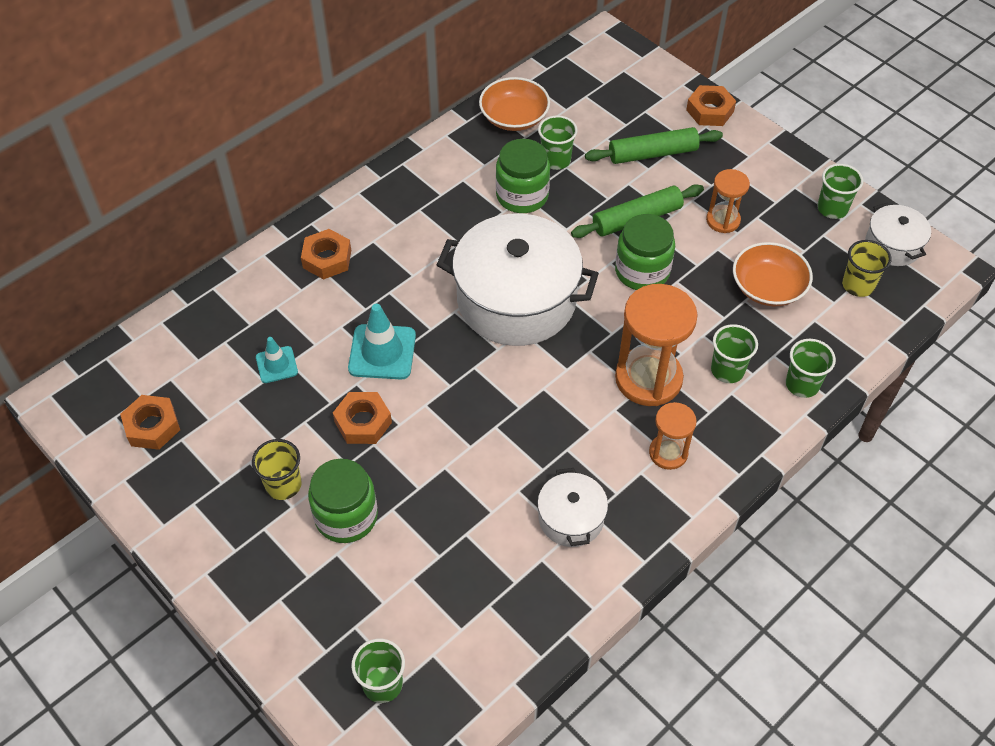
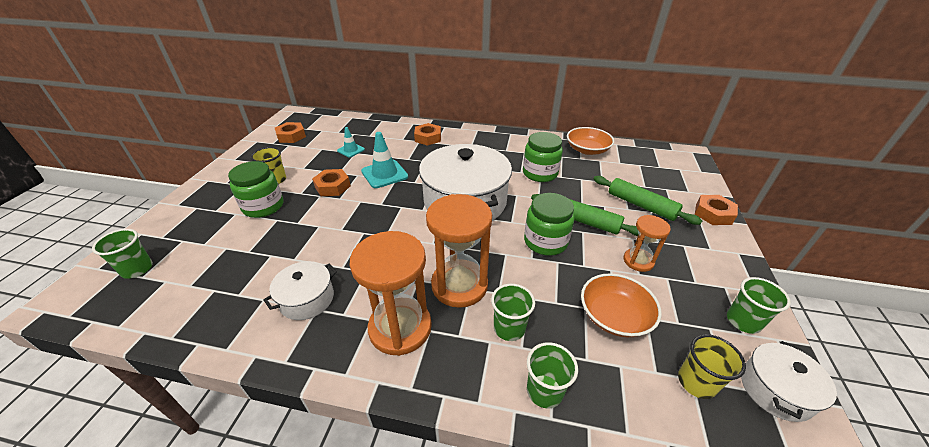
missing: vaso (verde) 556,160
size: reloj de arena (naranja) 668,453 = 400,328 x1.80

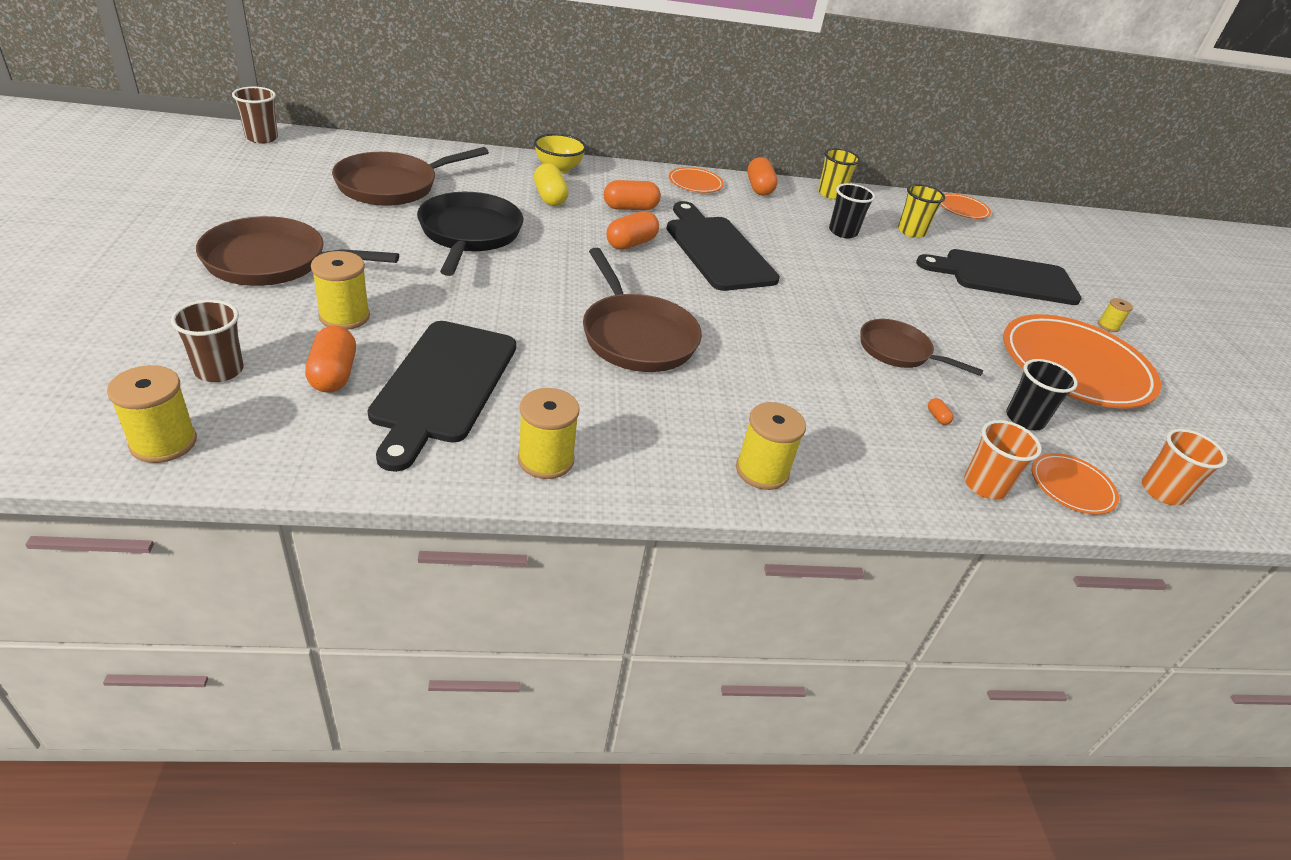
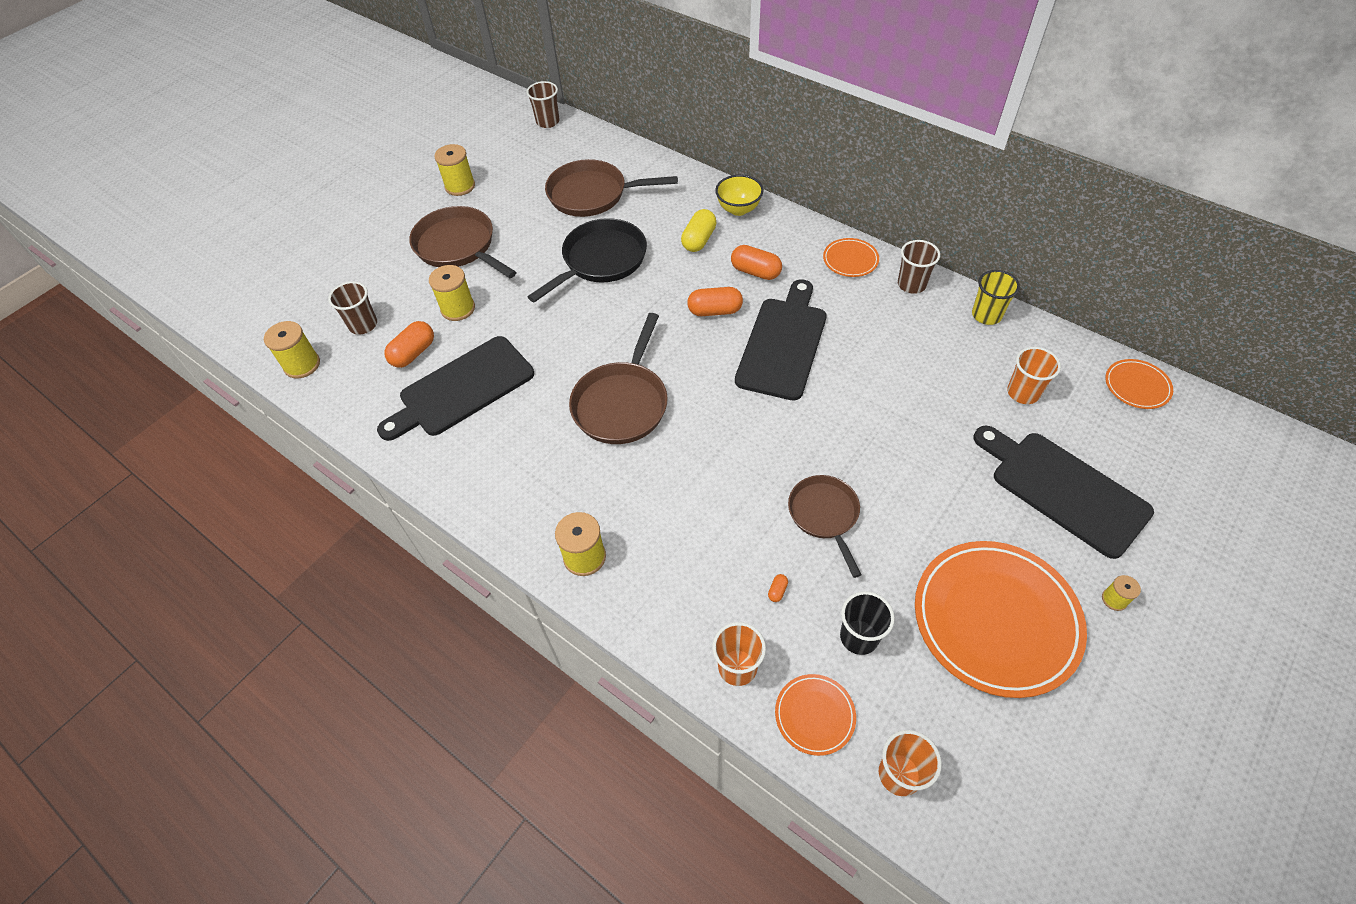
missing: vaso (negro) 843,232
relocated: carrete (amarillo) 546,460 to 460,186
exchanged: cápsula (naranja) 759,188 to vaso (marrón) 911,284
colour: vaso (amarillo) 911,231 to vaso (naranja) 1023,393

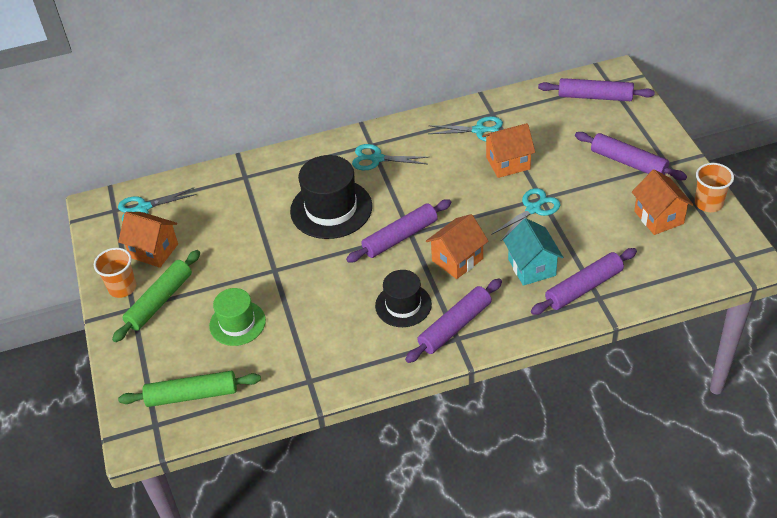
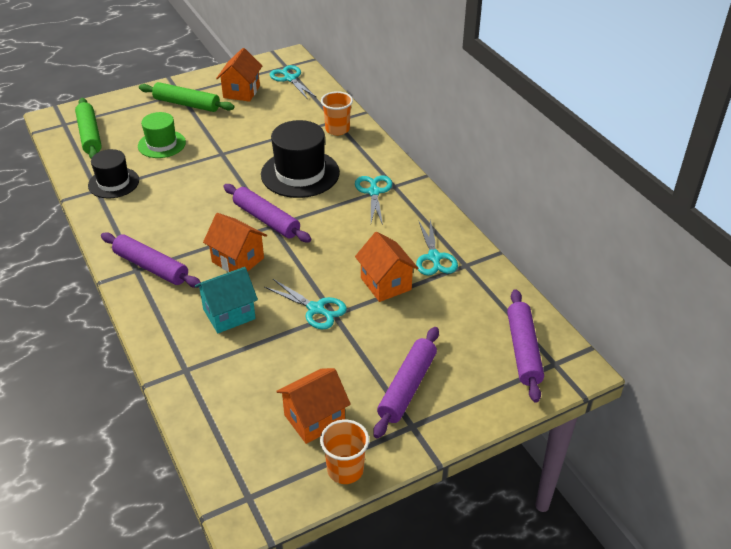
missing: rodillo (morado) 584,288
relocated: vaso (naranja) 122,288 to 337,129; sombrero (negro) 403,305 to 113,183

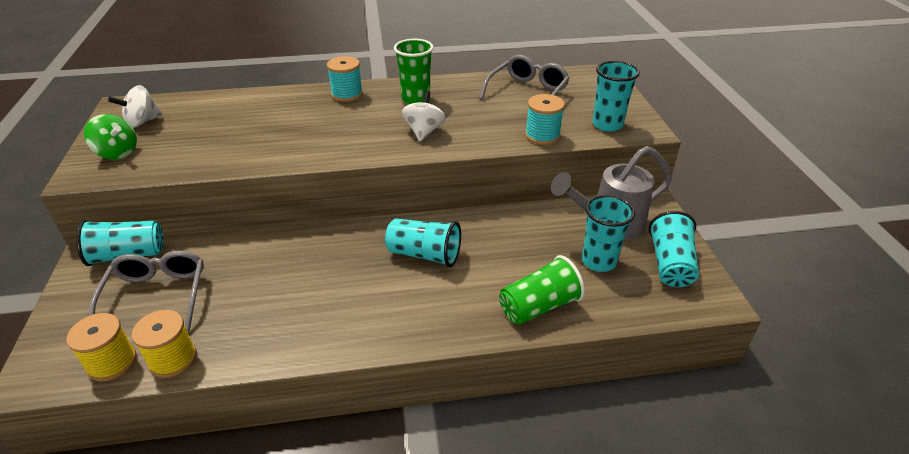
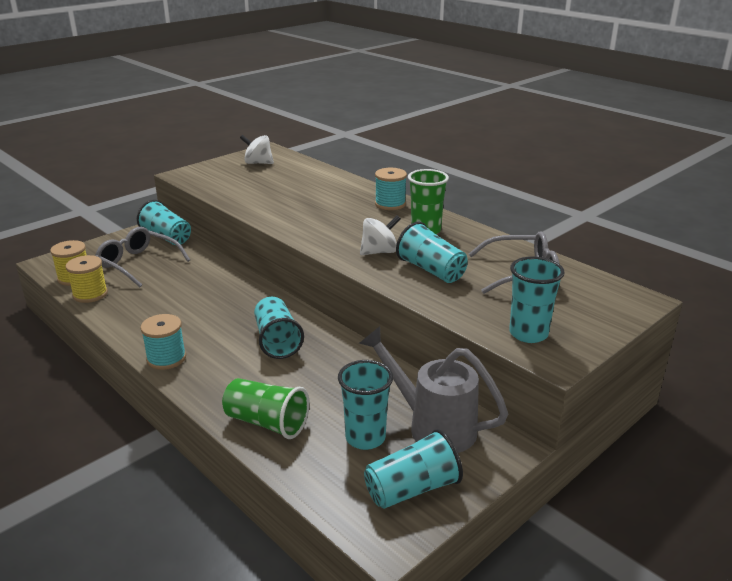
missing: peonza (verde) 117,153
appeared: vaso (turquesa) 431,270
relocated: carrete (turquesa) 542,136 to 166,358
spun: gafas (gris) 157,297 = 138,264 105 degrees counterclockwise

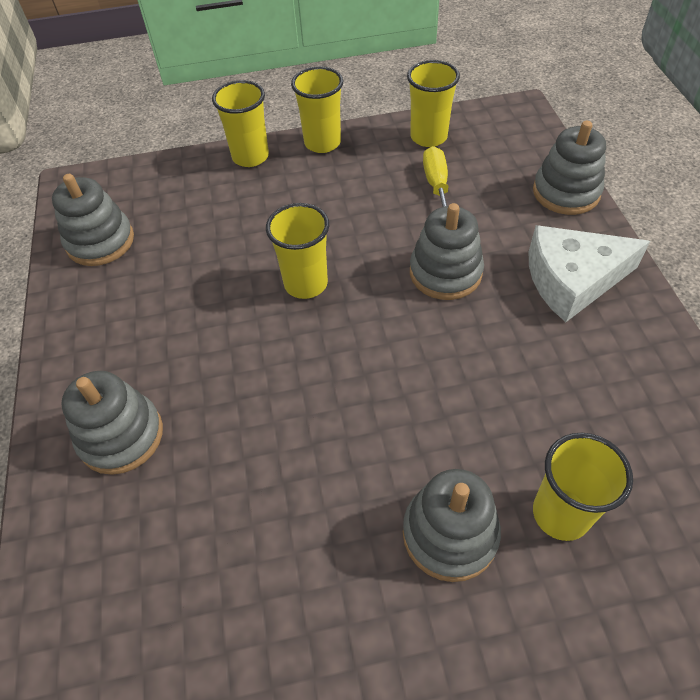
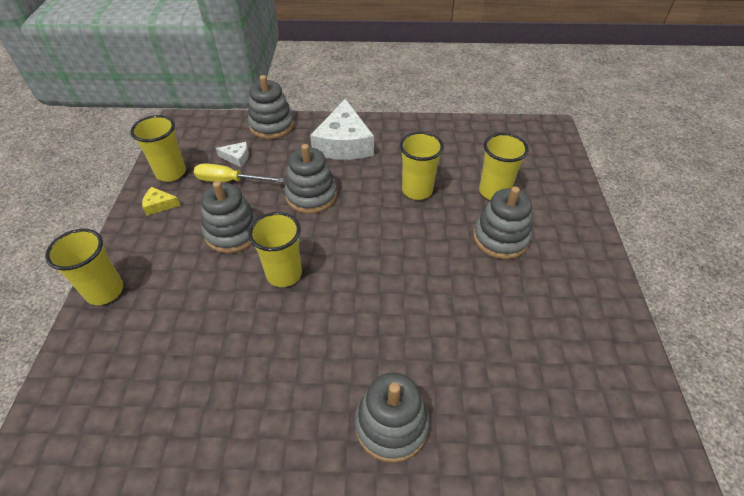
appeared: queso (amarillo) 159,205; queso (blanco) 237,157
relocated: juguete apilable (gris) 100,241 to 232,232; vaso (amarillo) 322,143 to 417,190

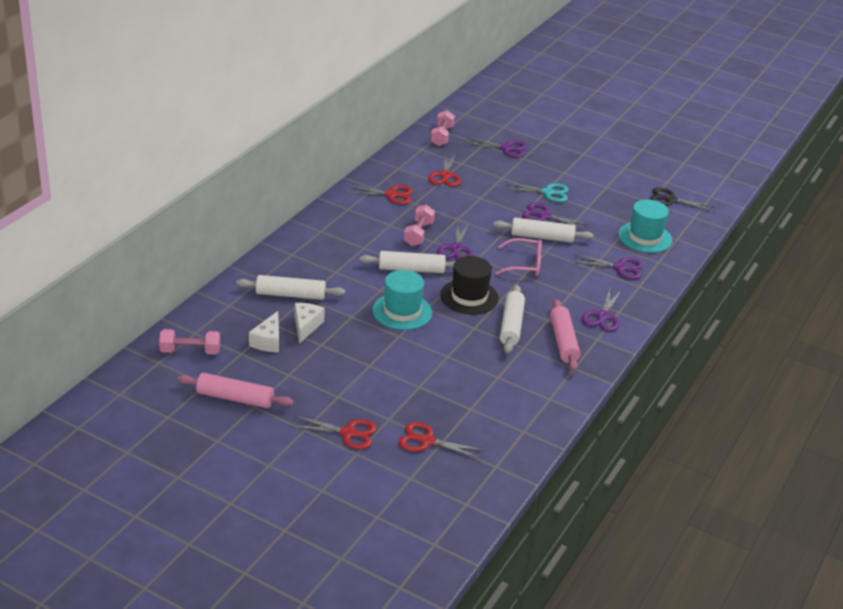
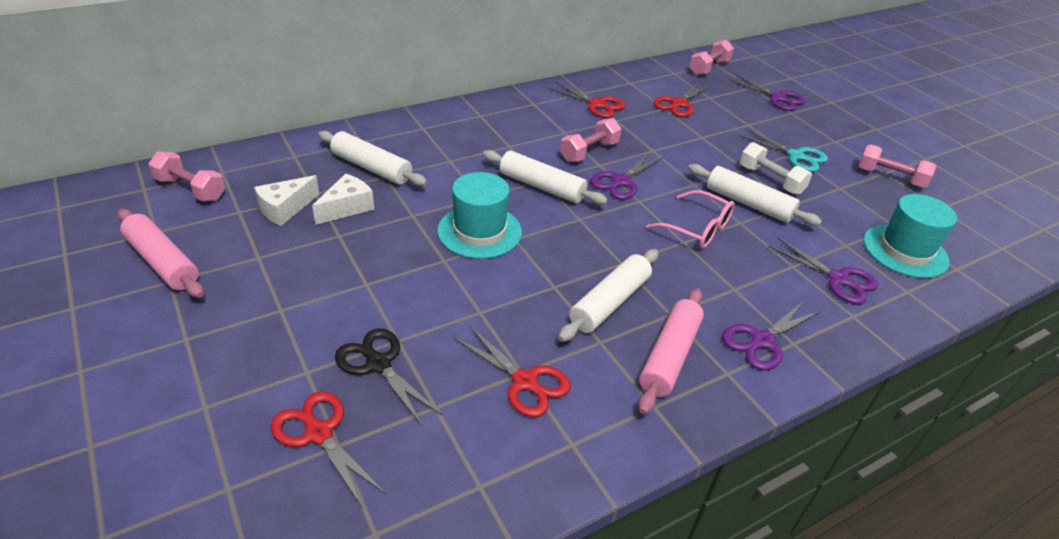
missing: sombrero (negro) 469,297
appeared: mancuerna (rosa) 890,177
relocated: tijeras (rojo) 348,433 to 525,382; tijeras (negro) 670,200 to 378,364
exchanged: tijeras (morado) 543,216 to mancuerna (blanco) 770,180

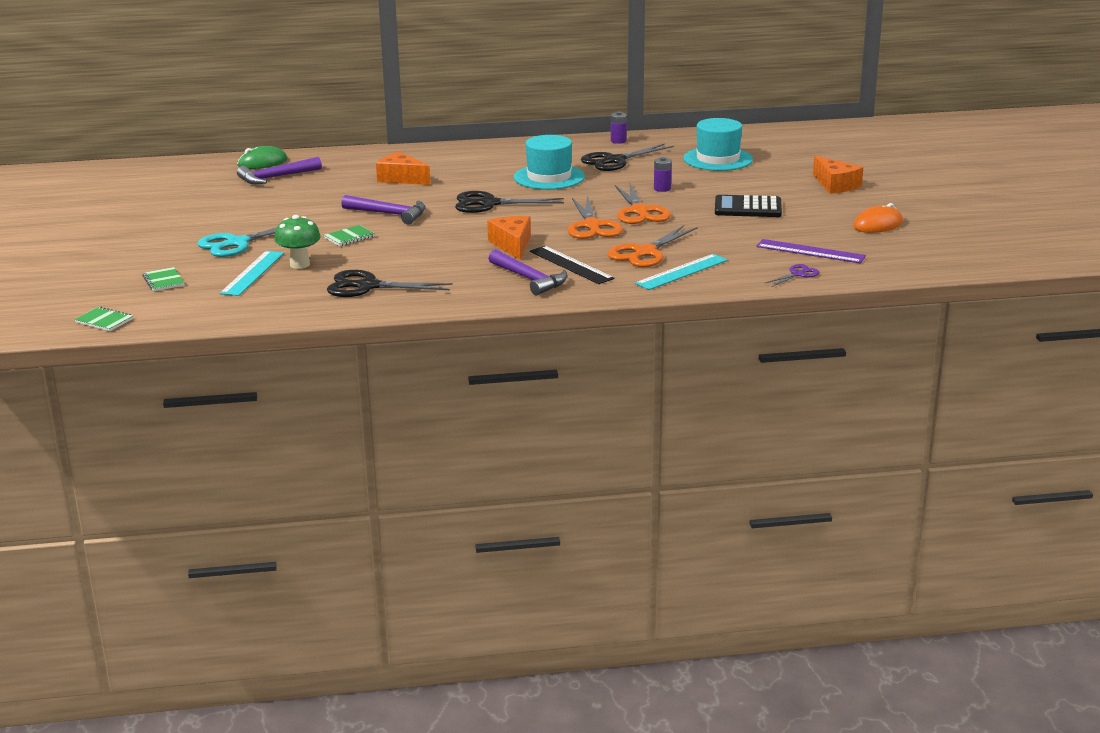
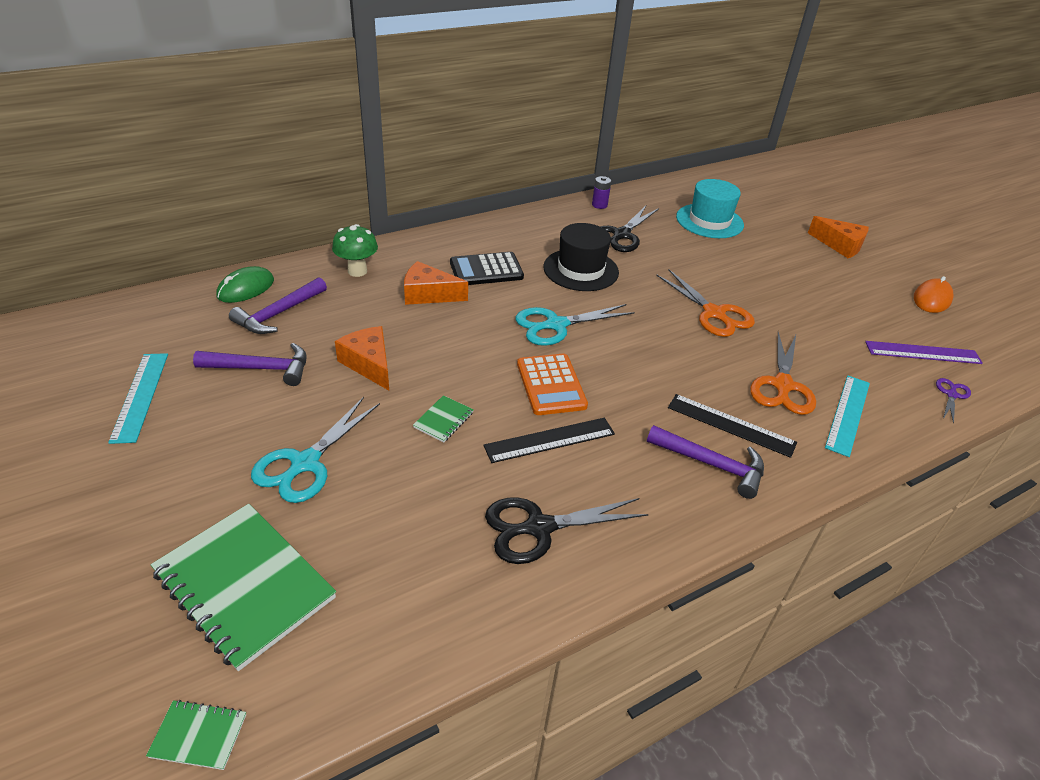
missing: tijeras (naranja) 592,226; pila (morado) 662,189
appeared: regla (negro) 550,440; calculadora (naranja) 551,385
relocated: regla (turquesa) 252,273 to 140,396; seta (verde) 300,264 to 357,271; martillo (morado) 389,214 to 261,368; queso (naranja) 512,245 to 369,364; calculadora (negro) 747,208 to 486,270
colour: tijeras (negro) 489,204 to tijeras (turquesa) 556,325; sombrero (turquesa) 549,177 to sombrero (negro) 580,270
size: cuaderno (verde) 163,281 = 244,585 x2.34

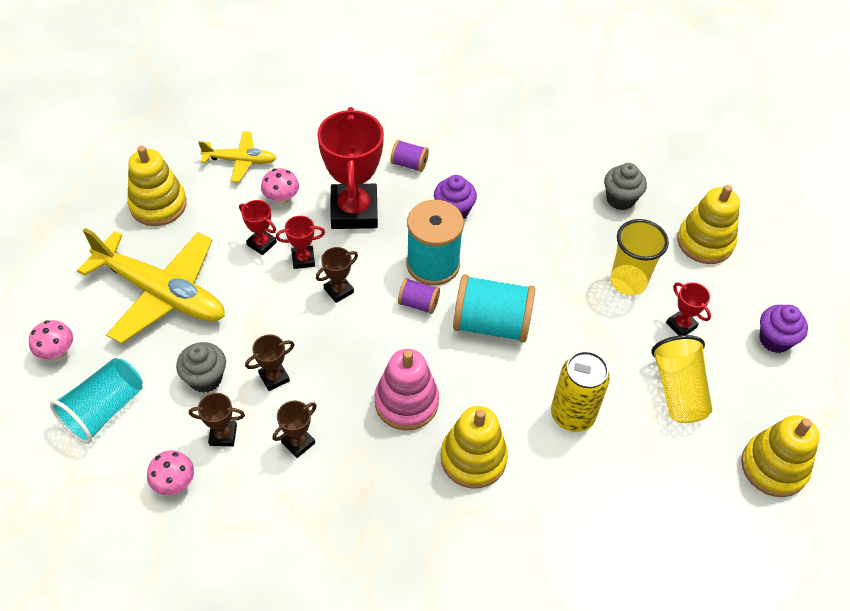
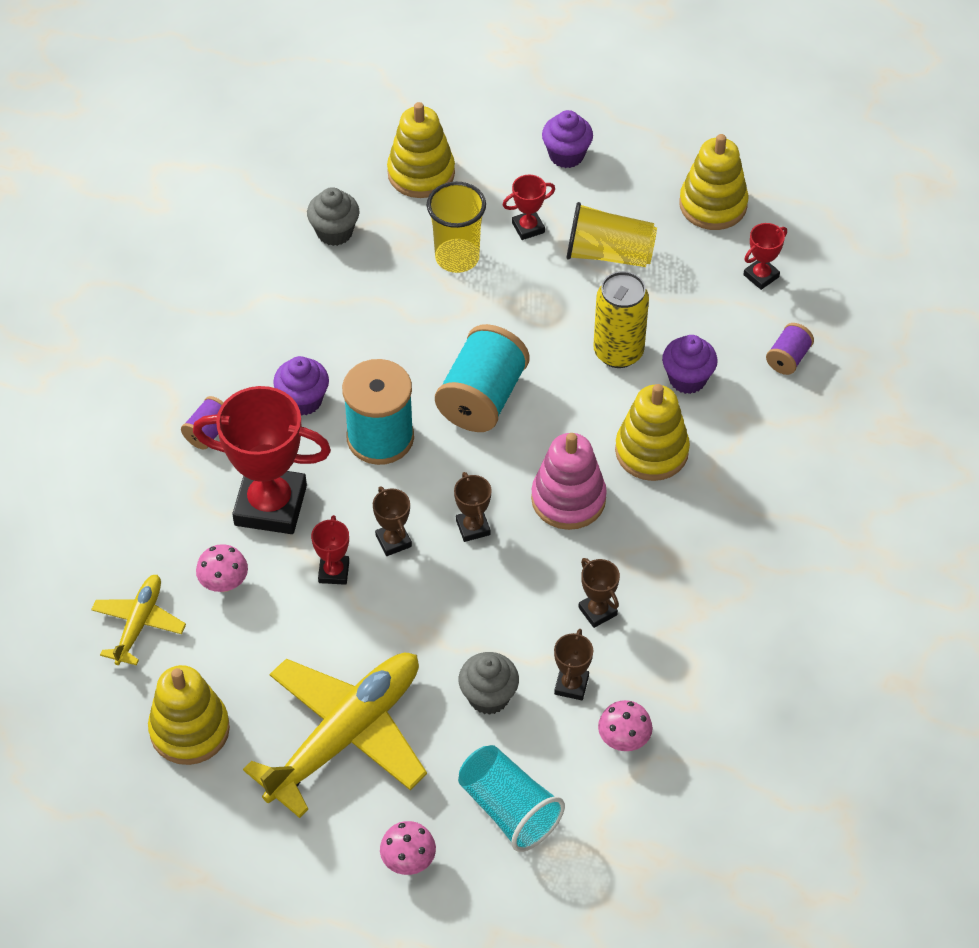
appeared: magdalena (morado) 687,379
relocated: trofeo (rojo) 261,243 to 761,276; trofeo (marrón) 274,377 to 473,527; carrete (morado) 418,303 to 788,358

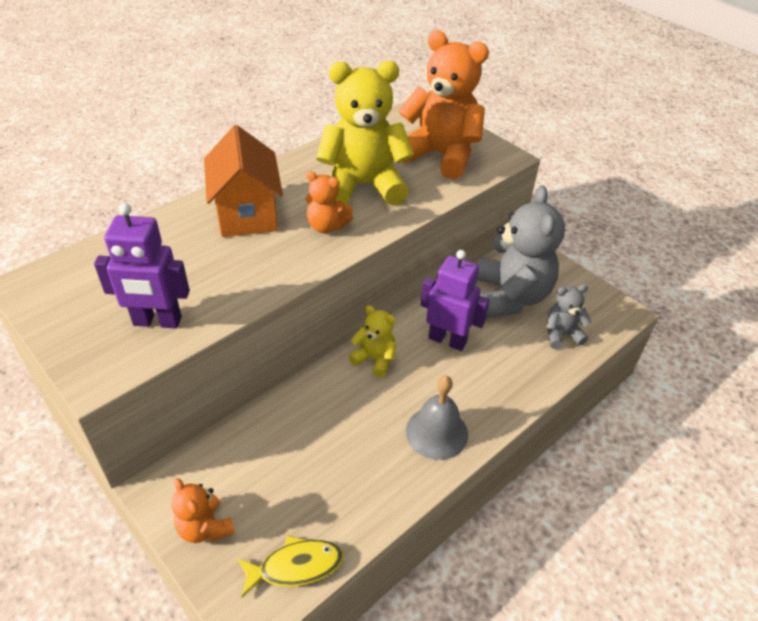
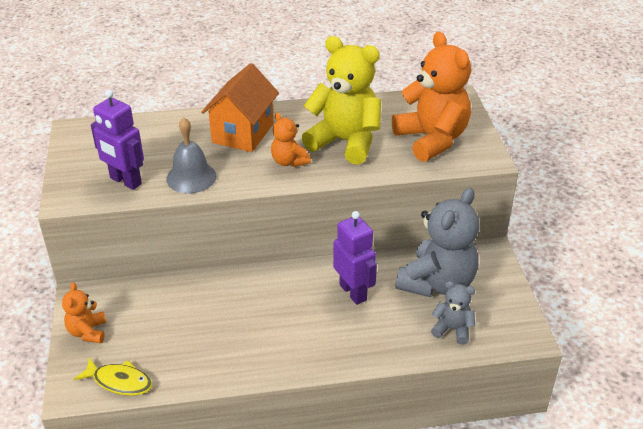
missing: osito (amarillo) 375,359
relocated: campana (gris) 436,432 to 191,177

